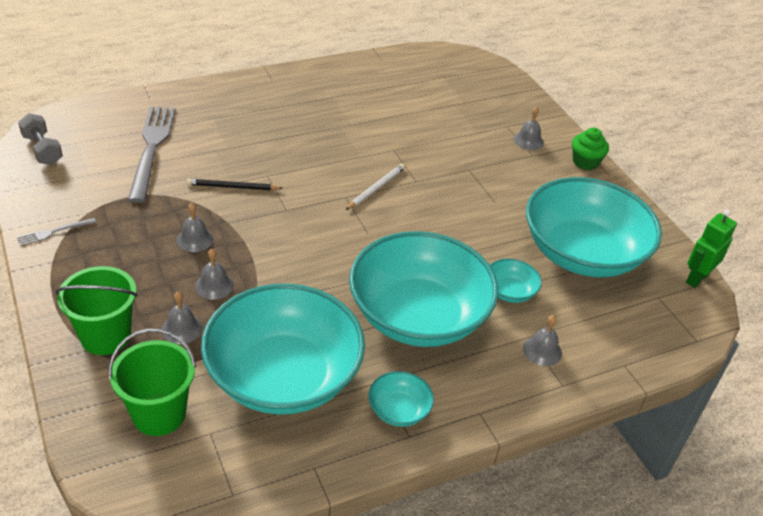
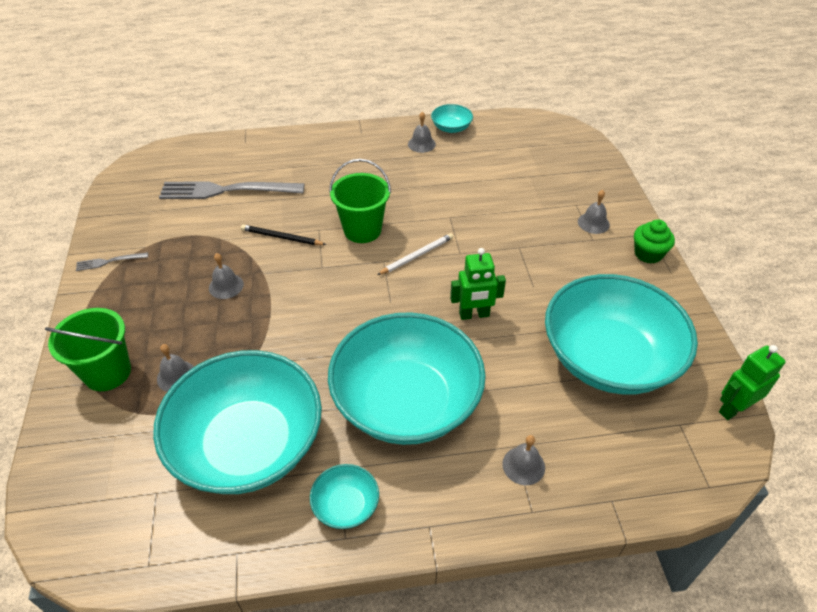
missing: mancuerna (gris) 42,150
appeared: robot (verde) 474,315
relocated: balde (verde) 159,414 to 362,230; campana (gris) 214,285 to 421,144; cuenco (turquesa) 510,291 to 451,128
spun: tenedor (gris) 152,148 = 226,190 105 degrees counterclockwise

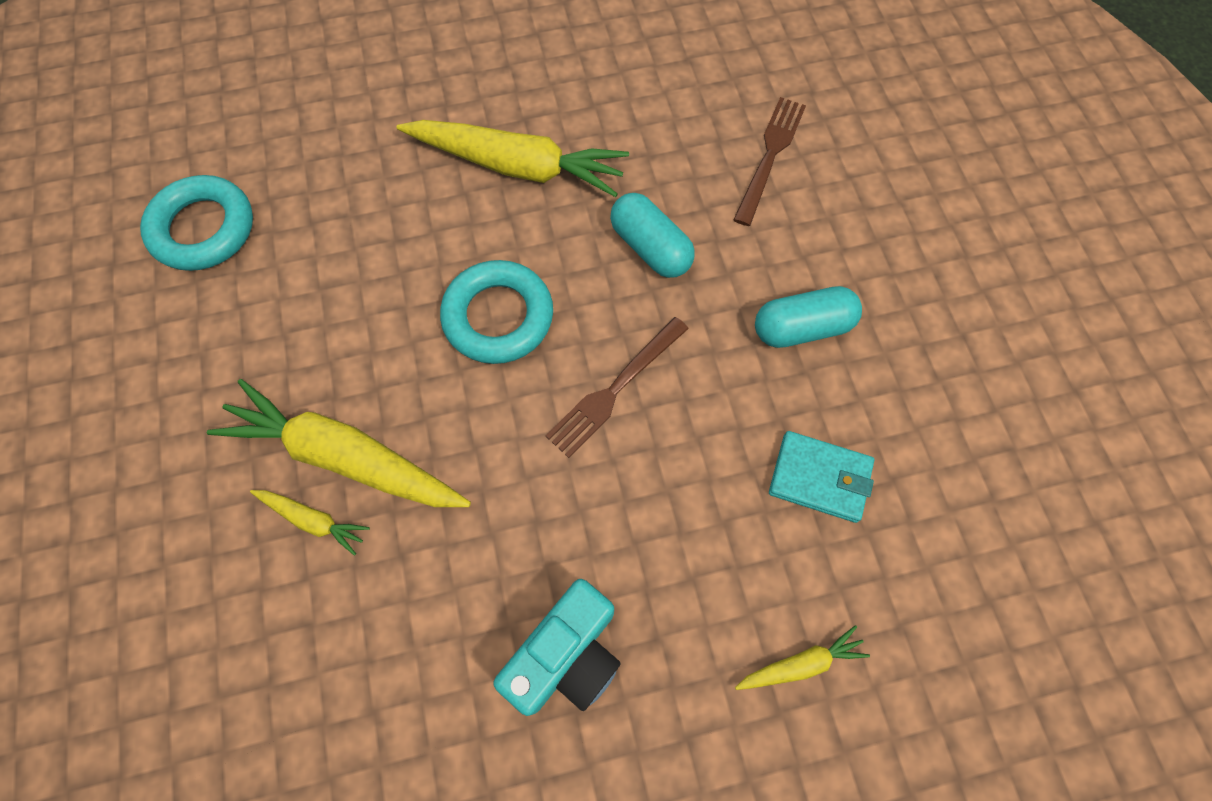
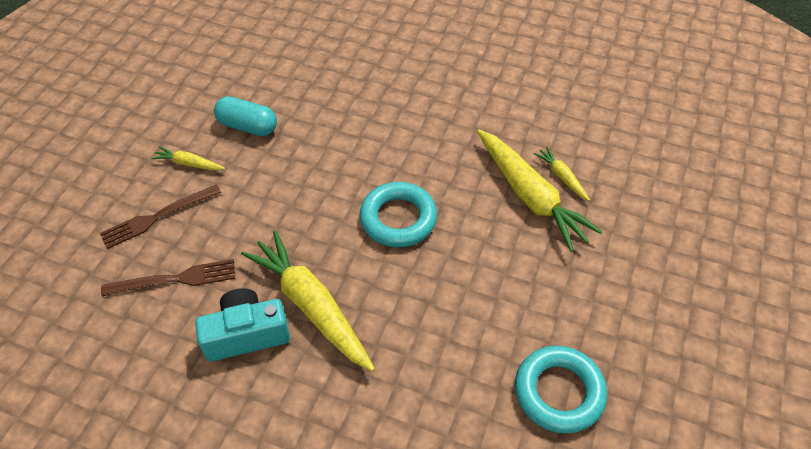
missing: cápsula (turquesa) 650,247; cartera (turquesa) 819,478
relocated: cámara (turquesa) 566,655 to 246,334; tenedor (marrón) 614,390 to 176,279; zanahoria (amarillo) 801,664 to 189,164

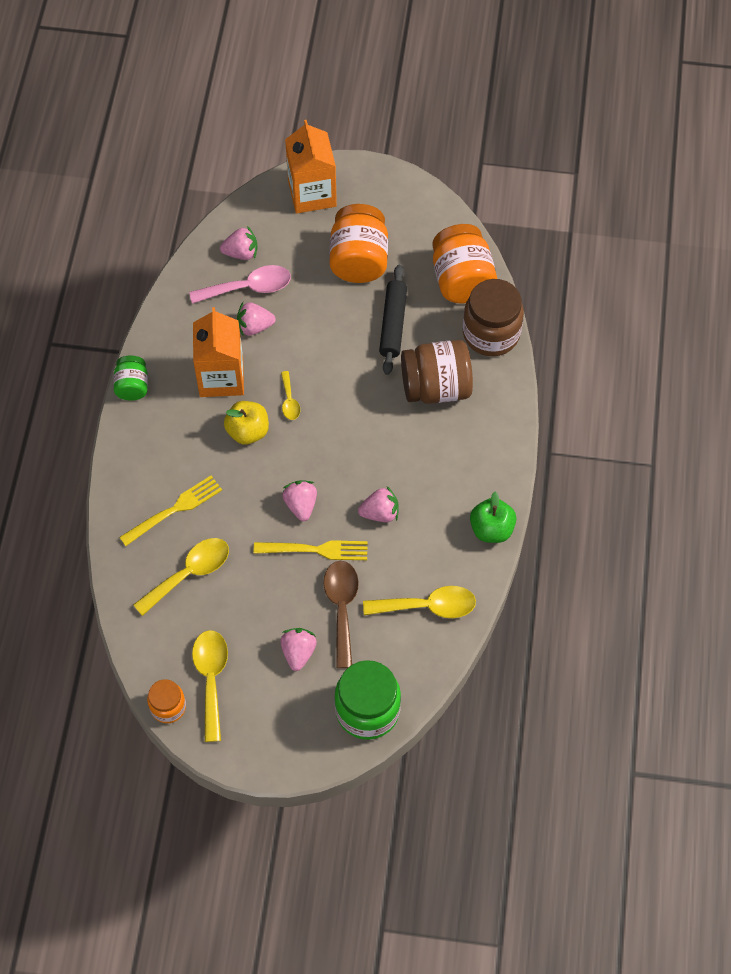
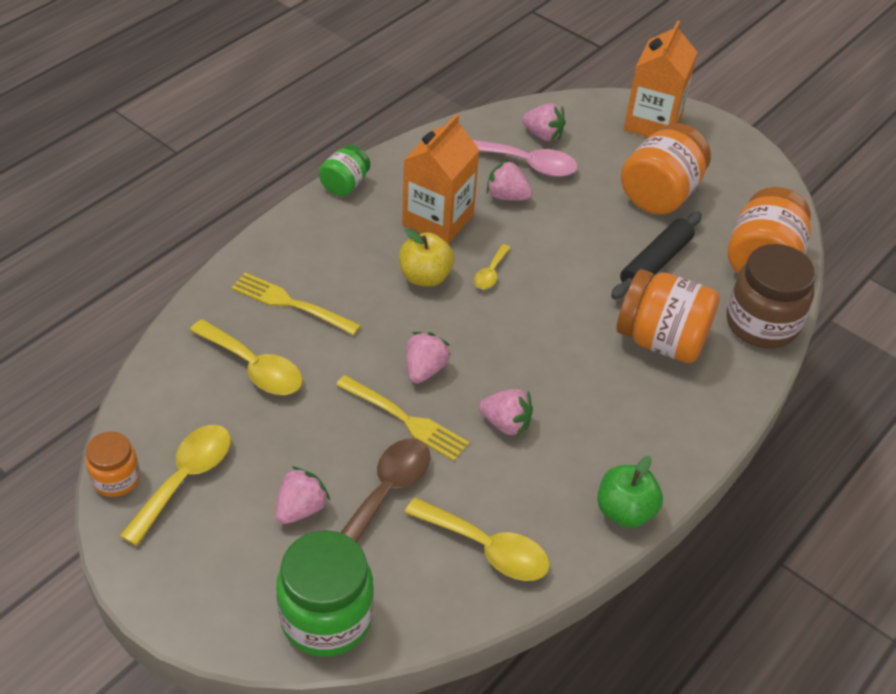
colour: tarro (marrón) 436,387 to tarro (naranja) 661,340
spun: tenedor (amarillo) 174,509 = 291,304 150 degrees counterclockwise; cuchara (amarillo) 189,573 = 254,367 45 degrees clockwise

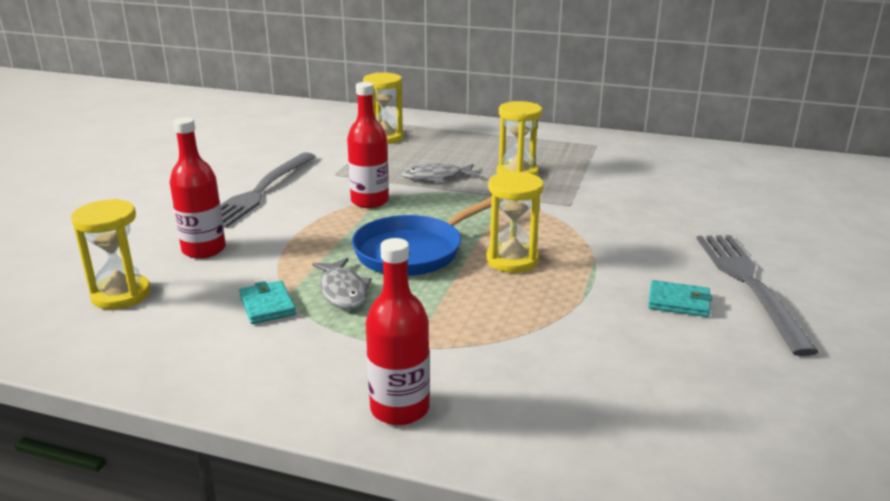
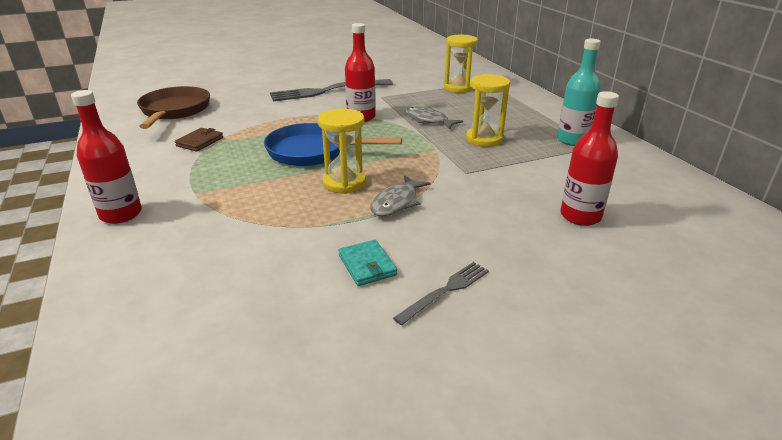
appeared: botella (turquesa) 572,140
relocated: botella (rojo) 204,250 to 580,216; pez (gris) 343,291 to 396,203
exchanged: reloj de arena (amarillo) 121,295 to sartén (marrón) 174,111
colour: cartera (turquesa) 267,305 to cartera (marrón) 200,142
size: tenedor (gris) 749,285 = 445,291 x0.52

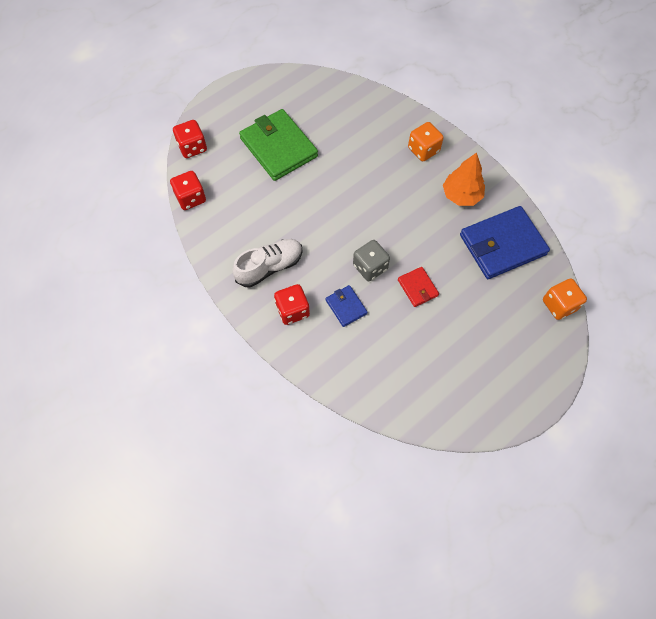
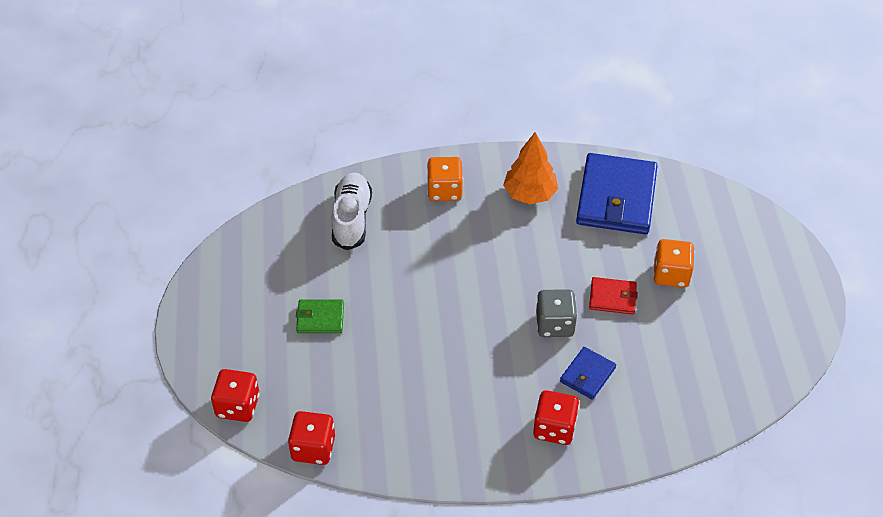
relocated: zapato (blanco) 269,267 to 351,219; dado (naranja) 559,305 to 671,274
spun: cartera (azul) 346,307 = 587,375 60 degrees counterclockwise
size: cartera (verde) 278,147 = 320,318 x0.48

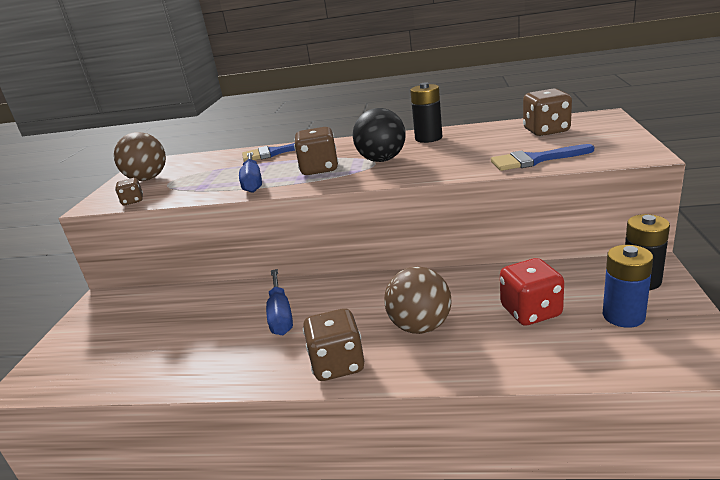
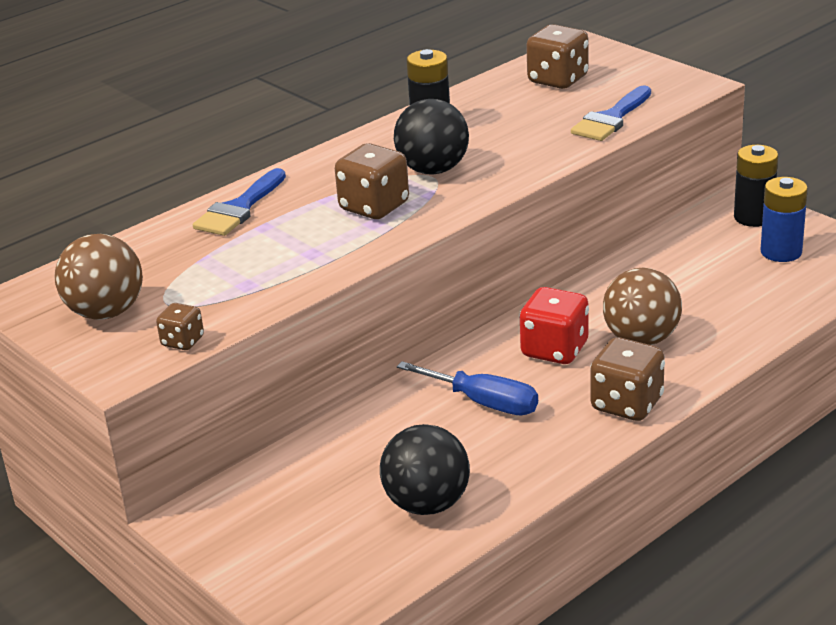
missing: destornillador (azul) 252,182
appeared: pelota (negro) 427,504
relocated: dado (rojo) 531,312 to 554,350

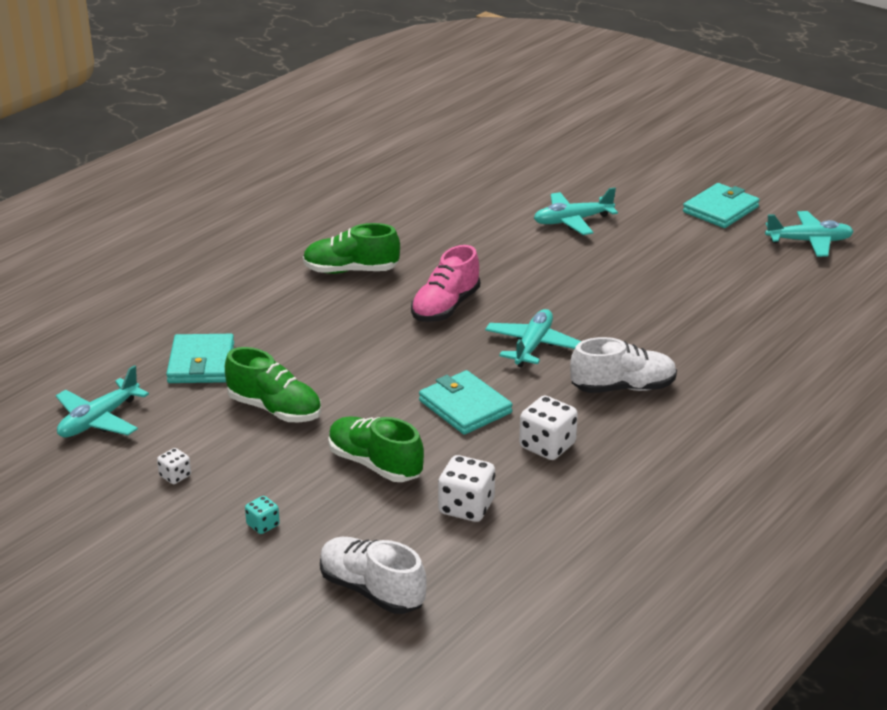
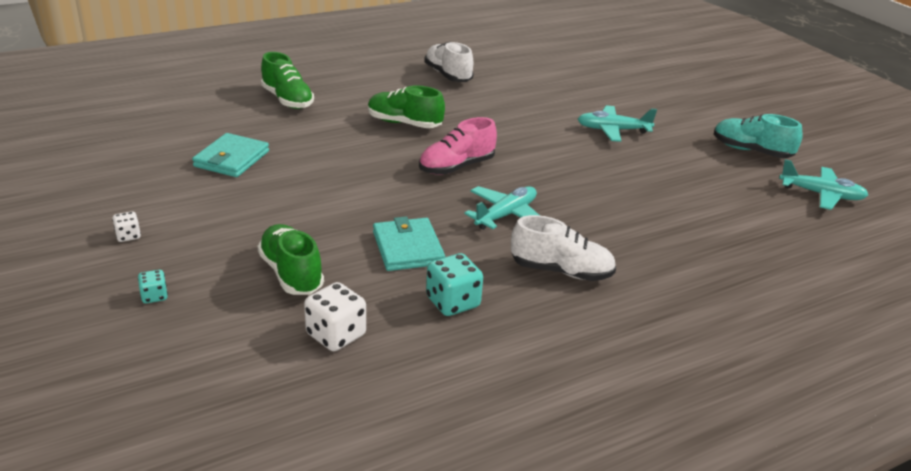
missing: avión (turquesa) 99,420
relocated: zapato (verde) 275,409 to 287,100; zapato (blanco) 372,590 to 448,75
exchanged: cartera (turquesa) 720,209 to zapato (turquesa) 751,151
colour: dado (blanco) 547,446 to dado (turquesa) 453,302

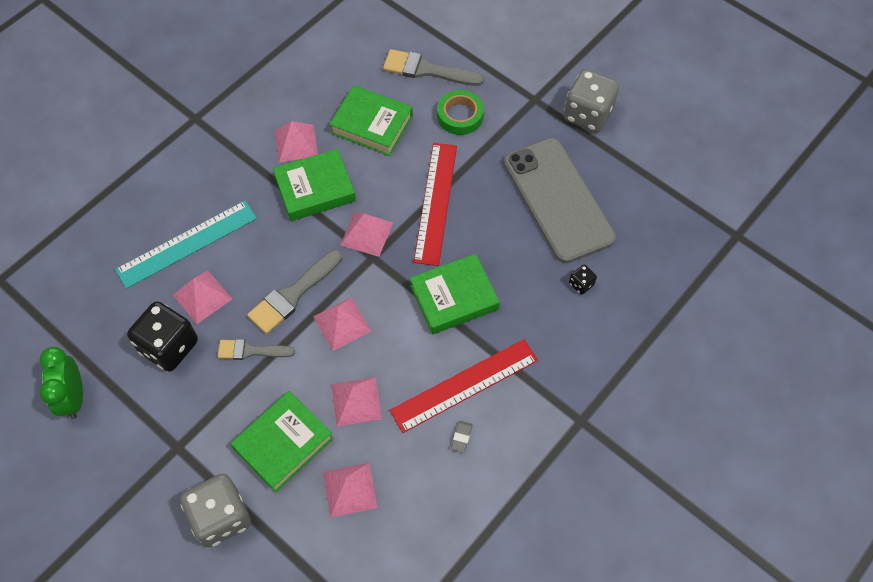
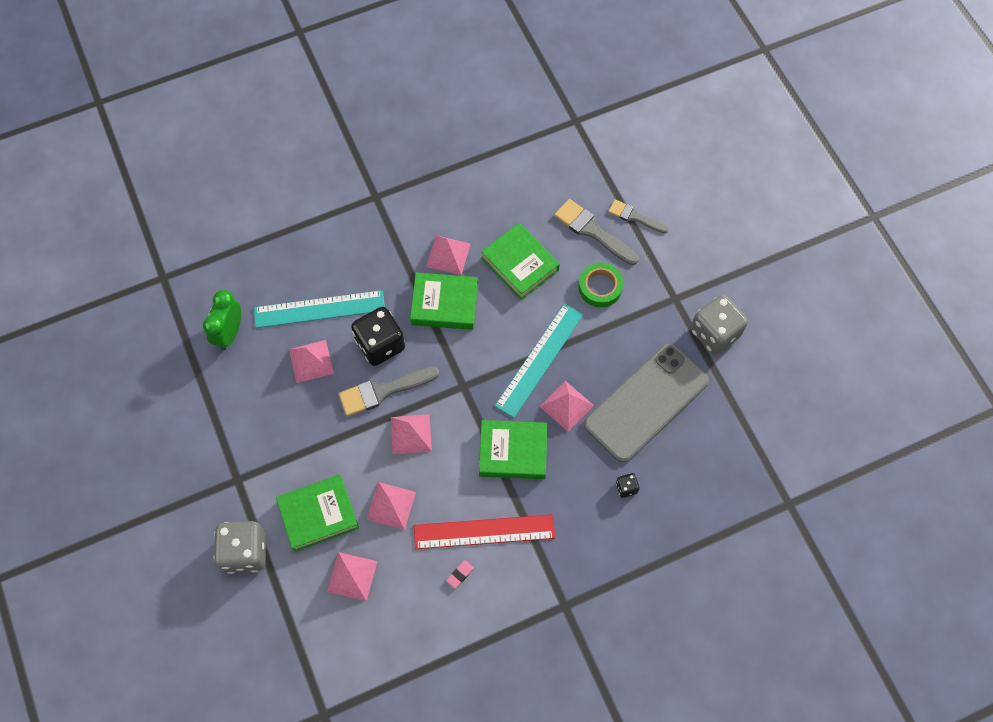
relocated: despertador (verde) 74,397 to 230,333; dado (negro) 169,346 to 380,344; pincel (gris) 251,351 to 634,217; pirámide (rosa) 366,233 to 566,406
colour: regla (rojo) 435,202 to regla (turquesa) 539,359; goma de borrar (gris) 461,437 to goma de borrar (rosa) 460,574
spun: móvil (gris) 558,200 = 646,402 45 degrees clockwise

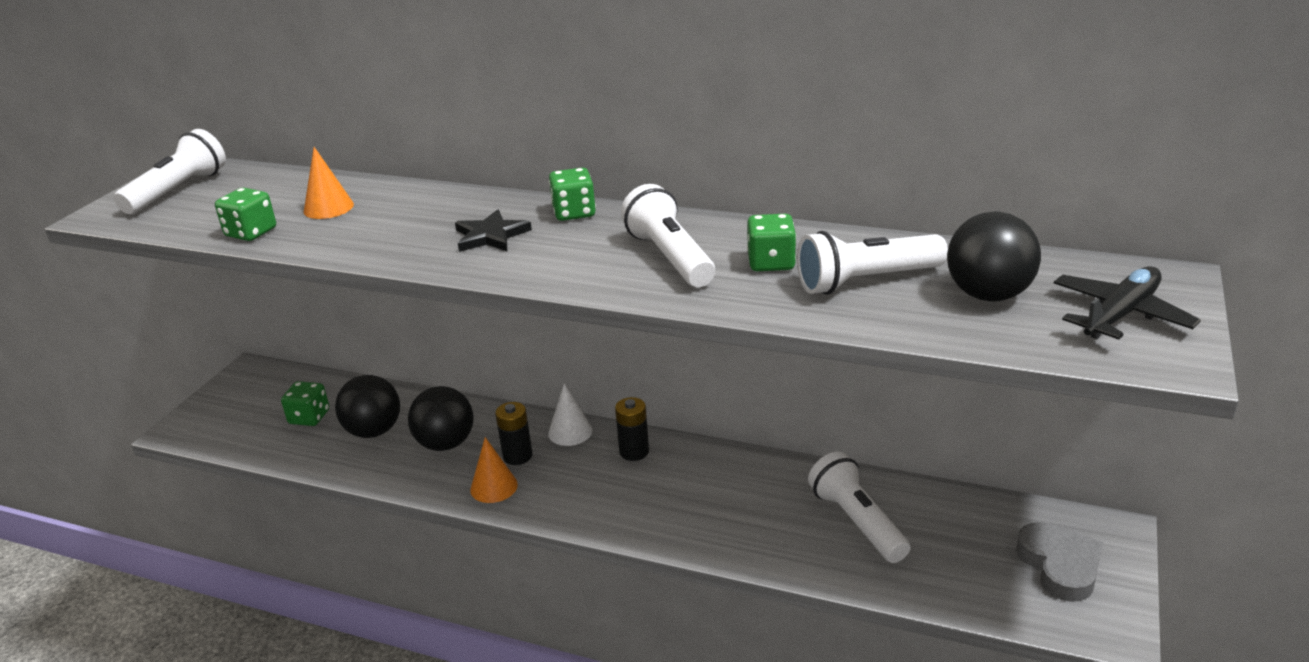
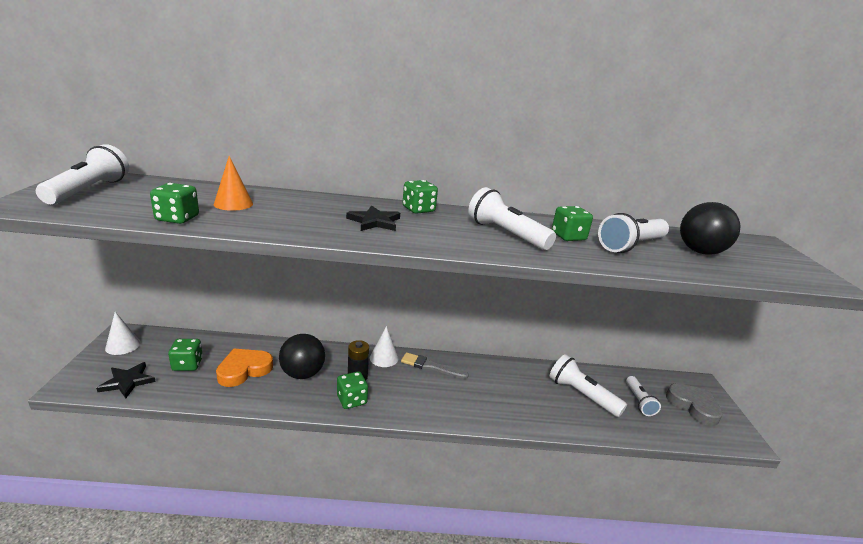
missing: avión (negro) 1120,314
appeared: estrella (negro) 127,381; cono (blanco) 123,345; lámpara de mano (blanco) 639,401
exchanged: pelota (negro) 374,431 to corazón (naranja) 244,370; cono (naranja) 494,487 to dado (verde) 352,400; pila (negro) 634,452 to pincel (gris) 431,366

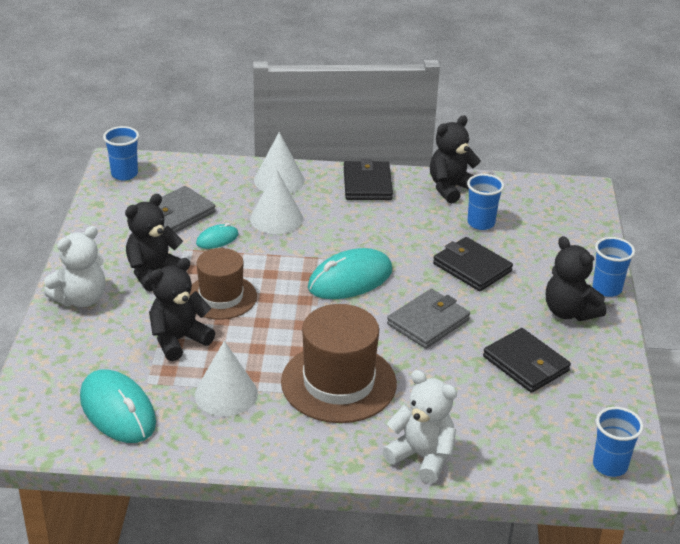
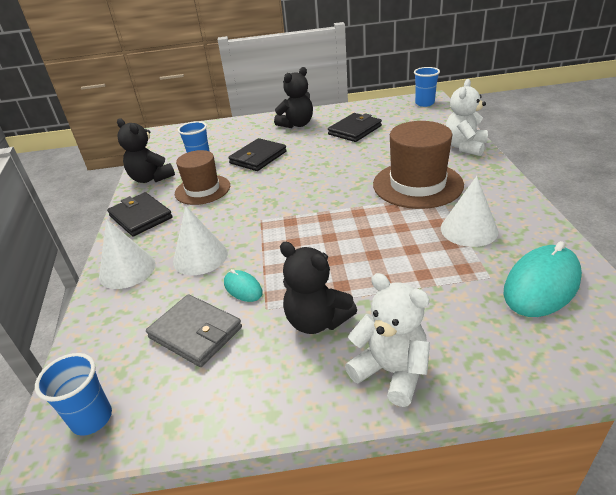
missing: osito (negro) 178,340; ratón (turquesa) 350,279; cartera (gris) 428,322; vaso (azul) 607,289
relocated: sombrero (marrón) 221,297 to 202,190
spun: cartera (negro) 367,184 = 140,217 60 degrees clockwise

